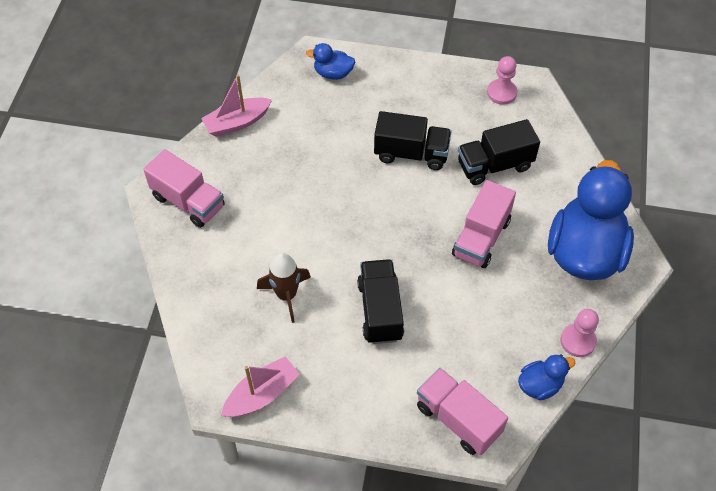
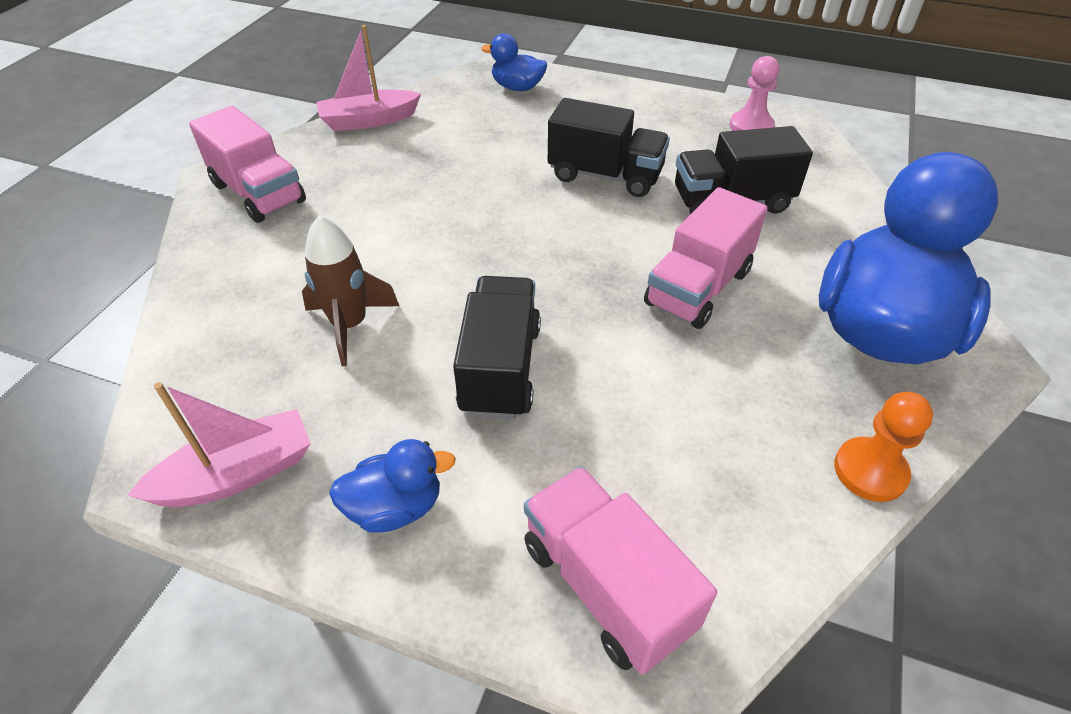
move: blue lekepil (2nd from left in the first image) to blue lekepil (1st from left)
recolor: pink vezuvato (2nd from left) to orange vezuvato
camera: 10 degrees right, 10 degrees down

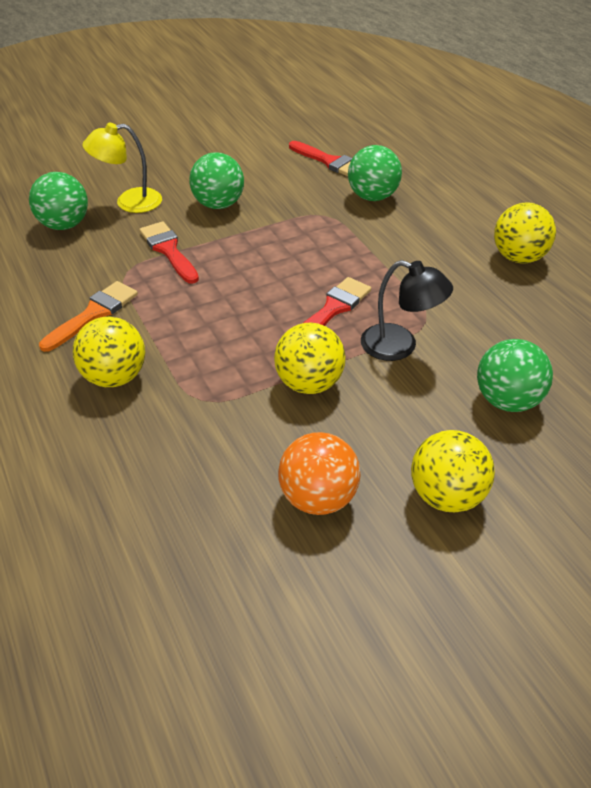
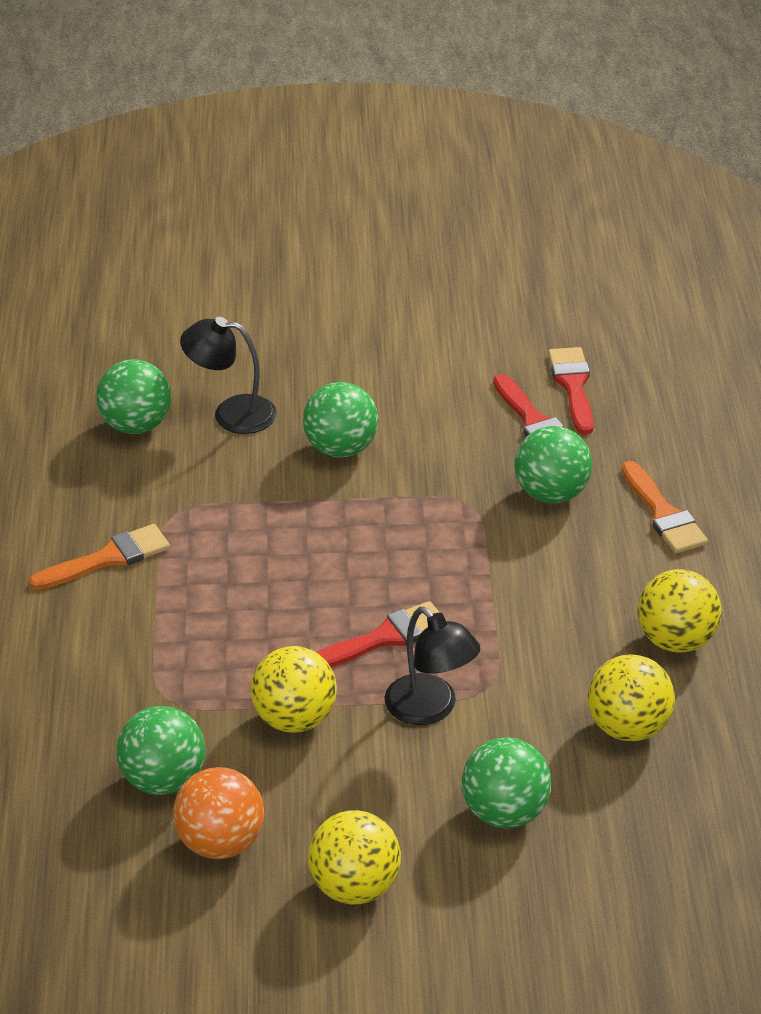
insert: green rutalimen (2nd from left); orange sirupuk (2nd from left)
move: yellow rutalimen (1st from left in the first image) to yellow rutalimen (3rd from left); red sirupuk (1st from left in the first image) to red sirupuk (3rd from left)
recolor: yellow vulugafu to black vulugafu (1st from left)
camera: 25 degrees right, 5 degrees down

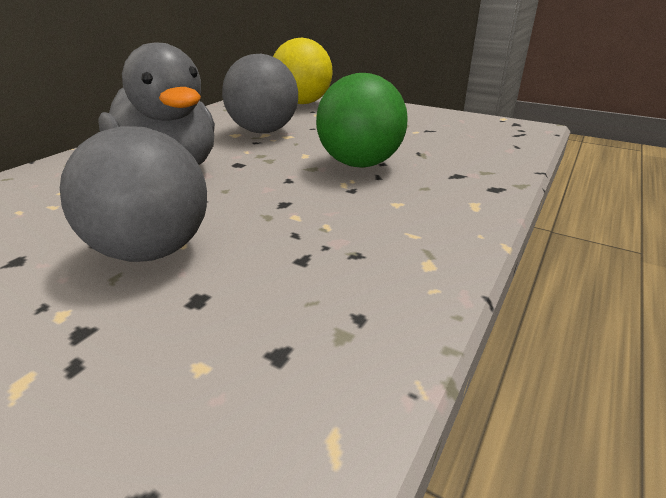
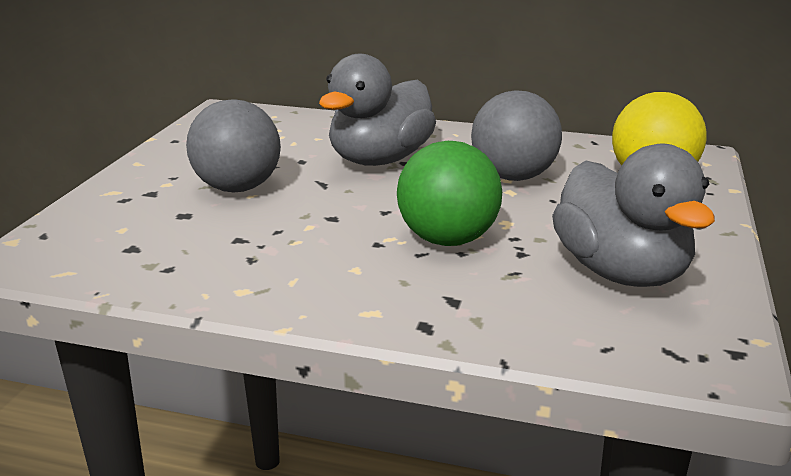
insert: grey lekepil (2nd from left)
camera: 75 degrees right, 5 degrees down

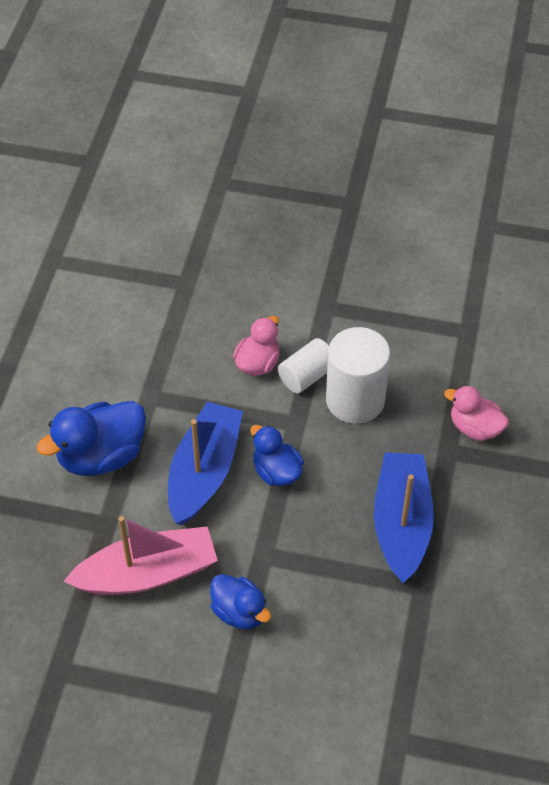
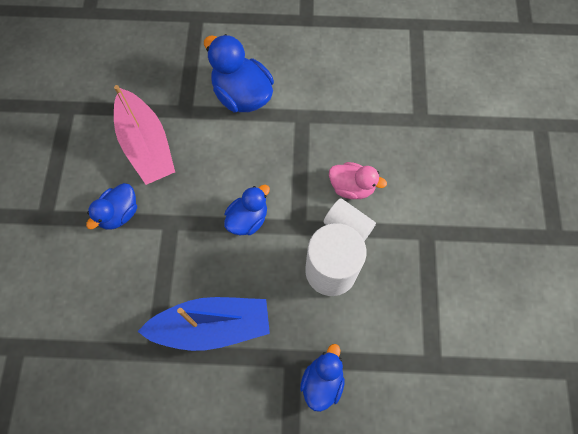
delete: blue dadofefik (1st from left)
recolor: pink lekepil (2nd from left) to blue lekepil (4th from left)
camera: 80 degrees right, 15 degrees up

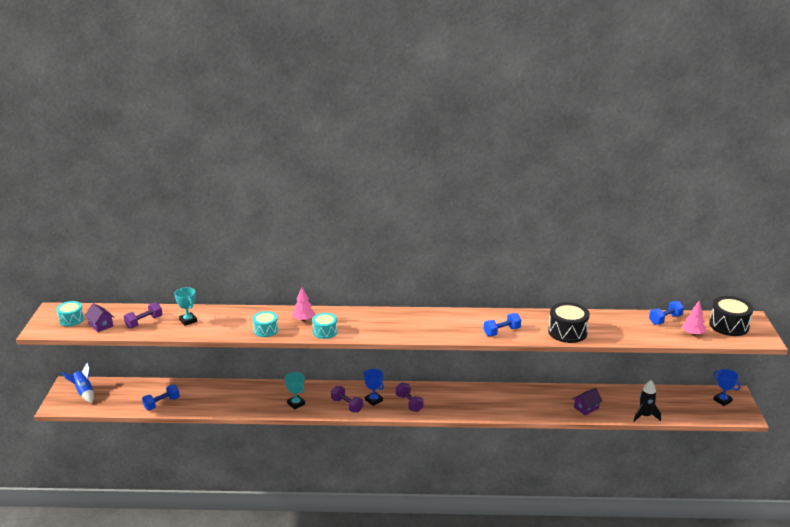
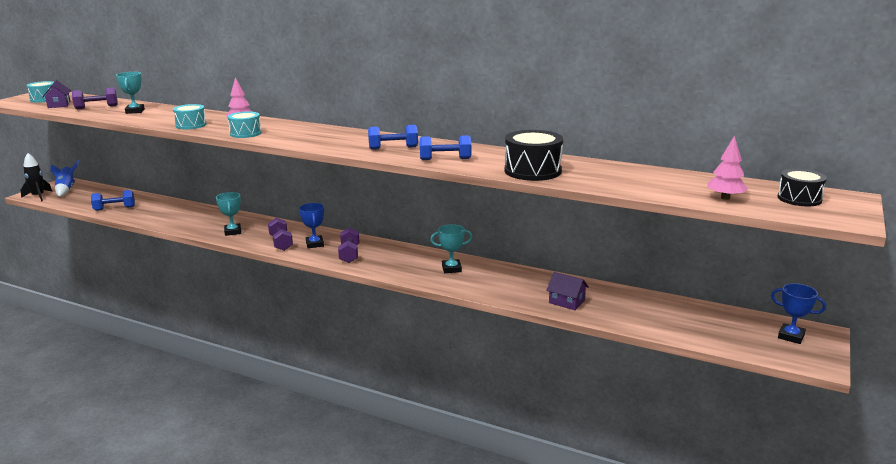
insert: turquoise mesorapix (3rd from left)
move: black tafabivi; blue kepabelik (3rd from left in the first image) to blue kepabelik (2nd from left)
rotate: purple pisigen (2nd from left) 45 degrees clockwise; blue mesorapix (2nd from left) 45 degrees counterclockwise
resize: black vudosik (2nd from left) x0.64
camera: 25 degrees right, 5 degrees down

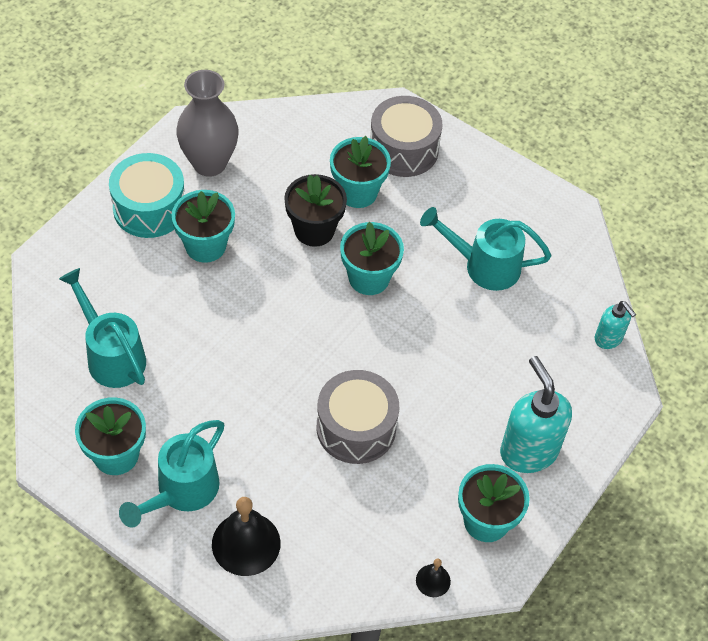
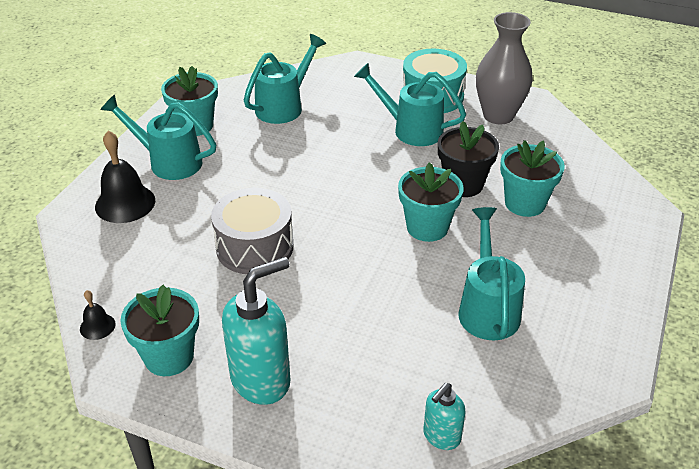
delete: grey vudosik (2nd from left)
replace: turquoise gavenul (2nd from left) to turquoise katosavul (3rd from left)
camera: 80 degrees right, 15 degrees down

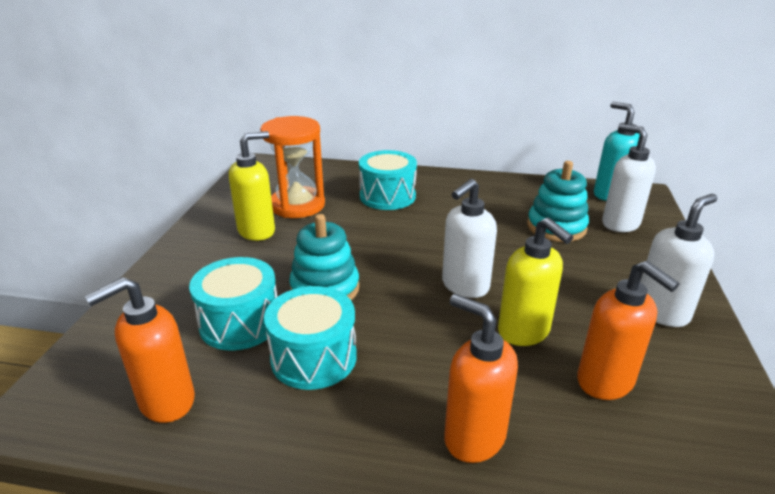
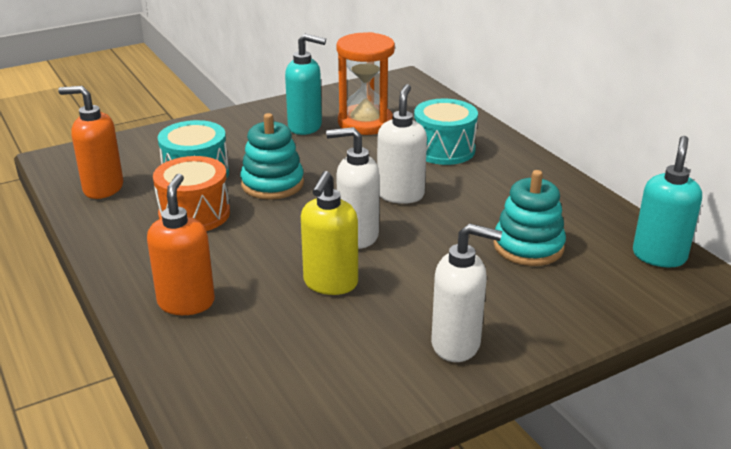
delete: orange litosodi (3rd from left)
move: white litosodi (2nd from left)
recolor: yellow litosodi (1st from left) to turquoise litosodi (1st from left); turquoise vudosik (2nd from left) to orange vudosik
camera: 50 degrees right, 0 degrees up

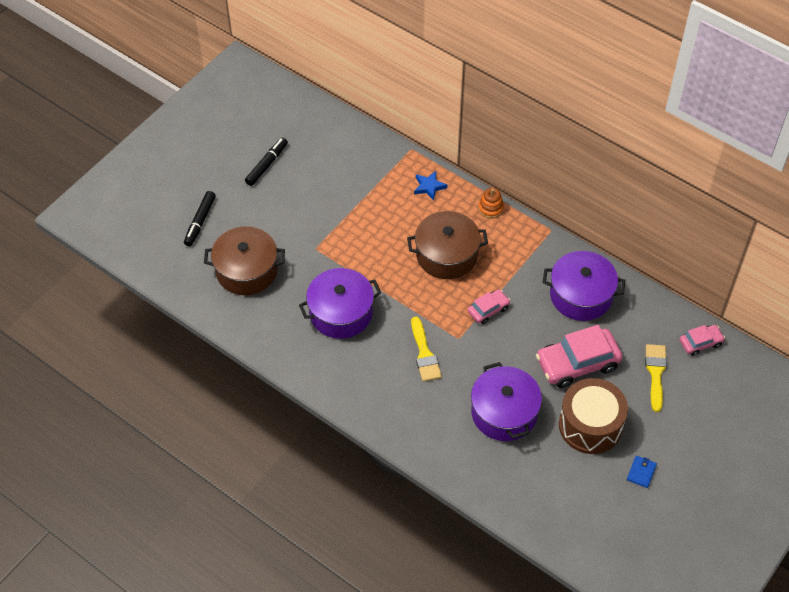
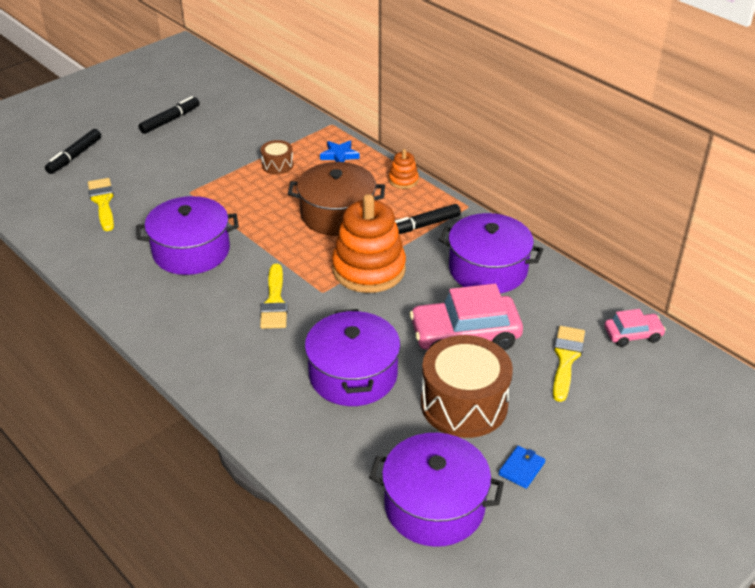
insert: brown vudosik (1st from left); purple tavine (3rd from left); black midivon (3rd from left)
replace: brown tavine (1st from left) to yellow sirupuk (1st from left); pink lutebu (1st from left) to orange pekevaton (1st from left)
camera: 10 degrees right, 15 degrees down

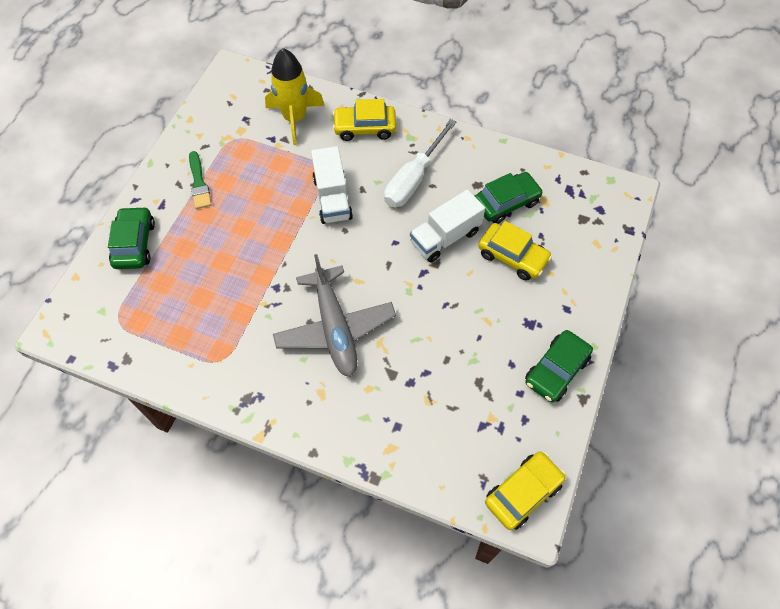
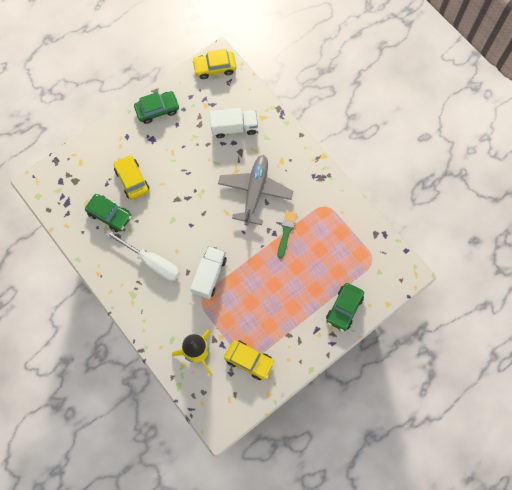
move: green sirupuk; yellow lutebu (1st from left in the first image) to yellow lutebu (3rd from left); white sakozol (2nd from left)
rotate: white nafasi 60 degrees clockwise; green lutebu (2nd from left in the first image) 150 degrees counterclockwise
camera: 150 degrees left, 10 degrees up

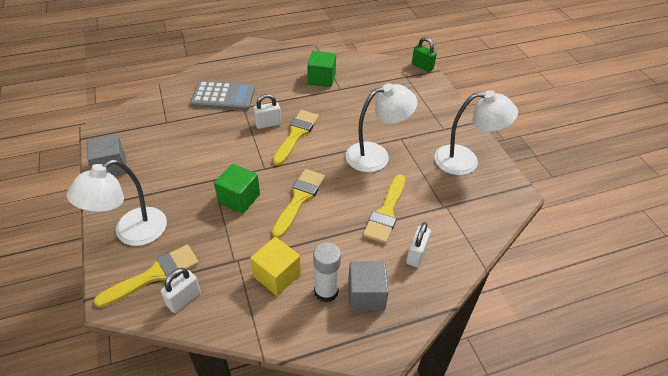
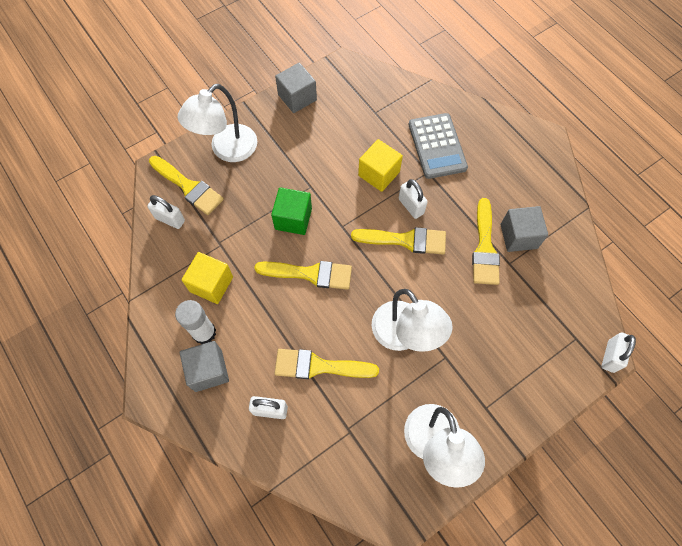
insert: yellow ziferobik (2nd from left); yellow sirupuk (5th from left)
recolor: green ziferobik (2nd from left) to grey ziferobik (3rd from left); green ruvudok to white ruvudok (4th from left)
rotate: white vulugafu (1st from left) 75 degrees counterclockwise
camera: 75 degrees right, 20 degrees up

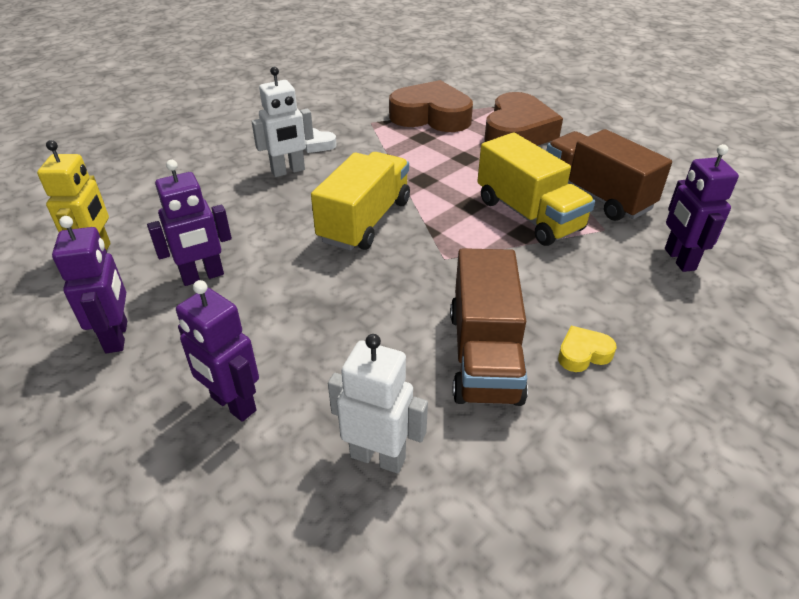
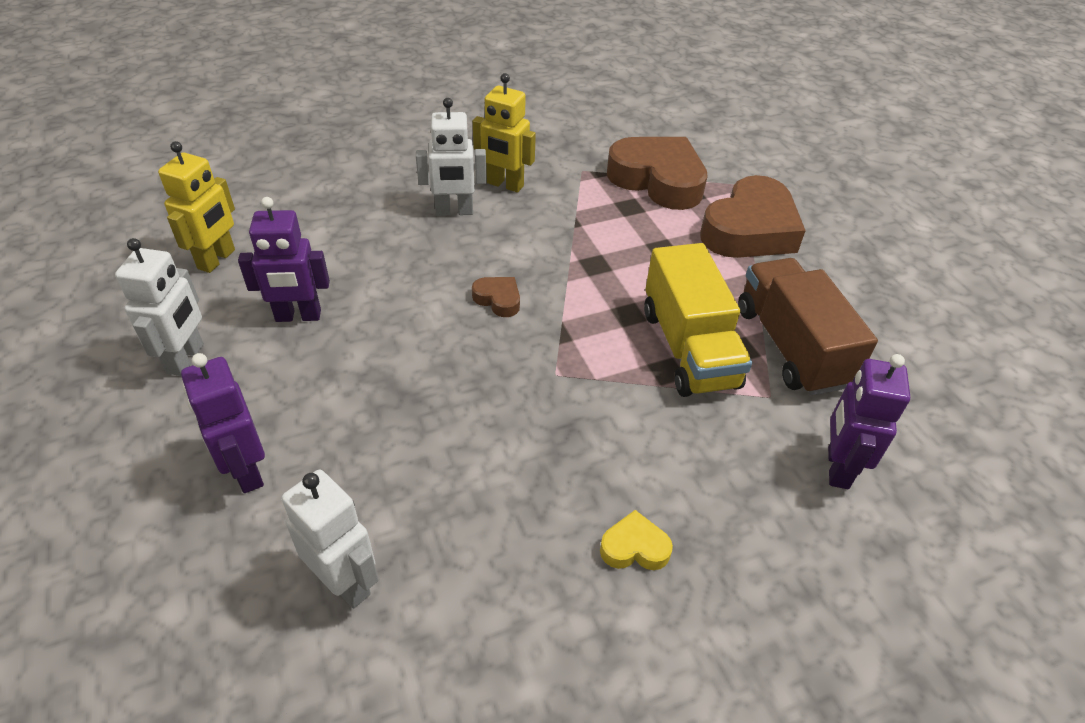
delete: brown sakozol (1st from left)
replace: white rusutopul to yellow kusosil (2nd from left); yellow sakozol (1st from left) to brown rusutopul (1st from left)
recolor: purple kusosil (1st from left) to white kusosil (1st from left)
camera: 20 degrees right, 5 degrees up

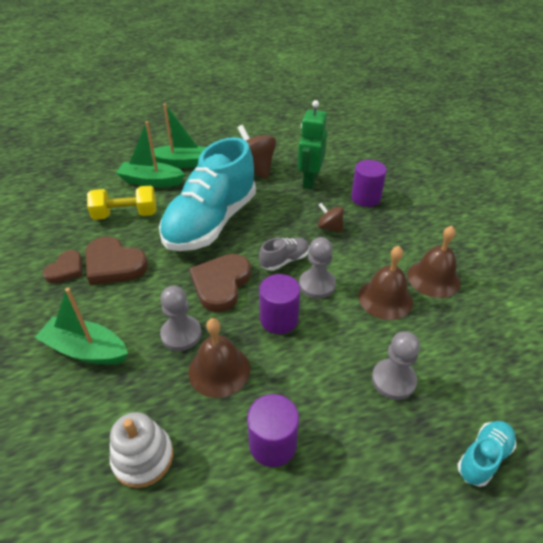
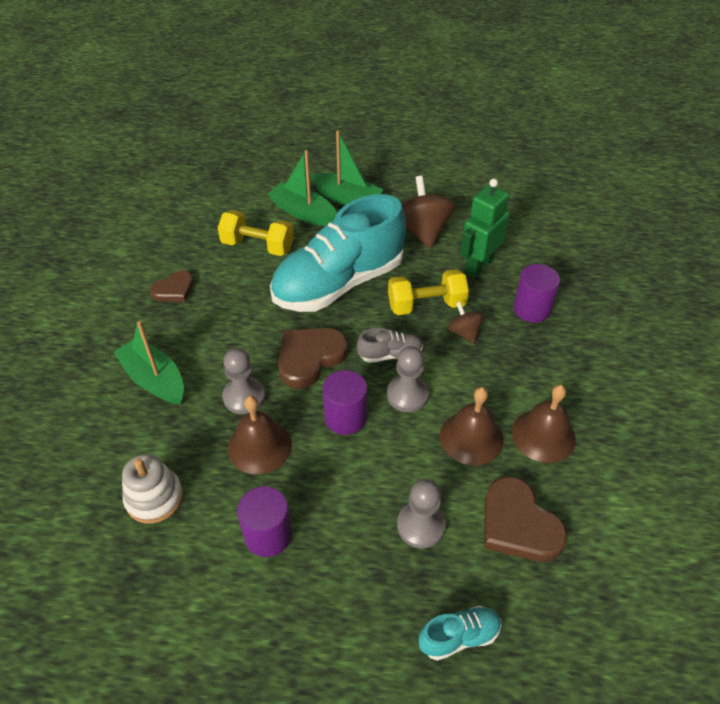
insert: yellow kepabelik (2nd from left)
move: brown rusutopul (2nd from left in the first image) to brown rusutopul (3rd from left)
camera: 25 degrees right, 5 degrees up

